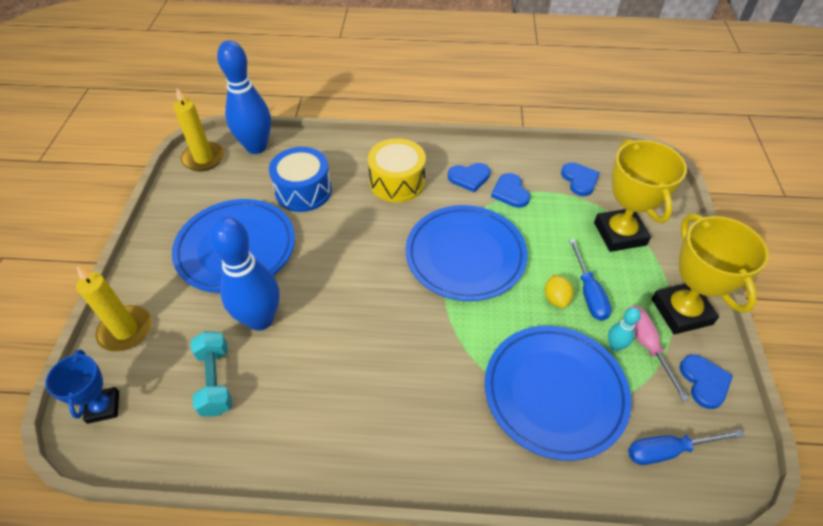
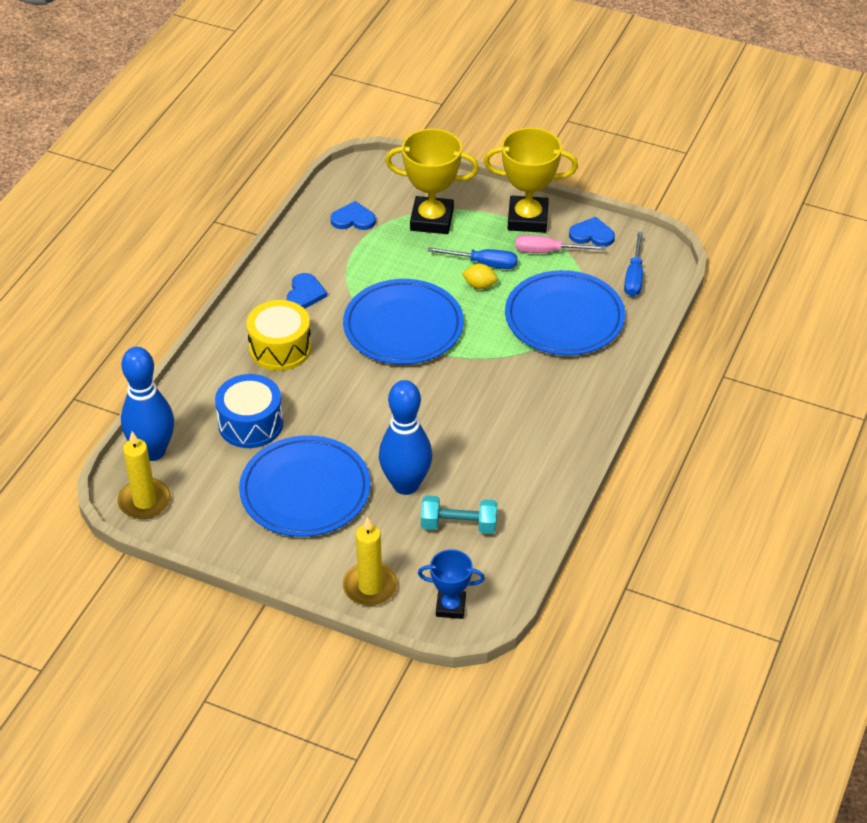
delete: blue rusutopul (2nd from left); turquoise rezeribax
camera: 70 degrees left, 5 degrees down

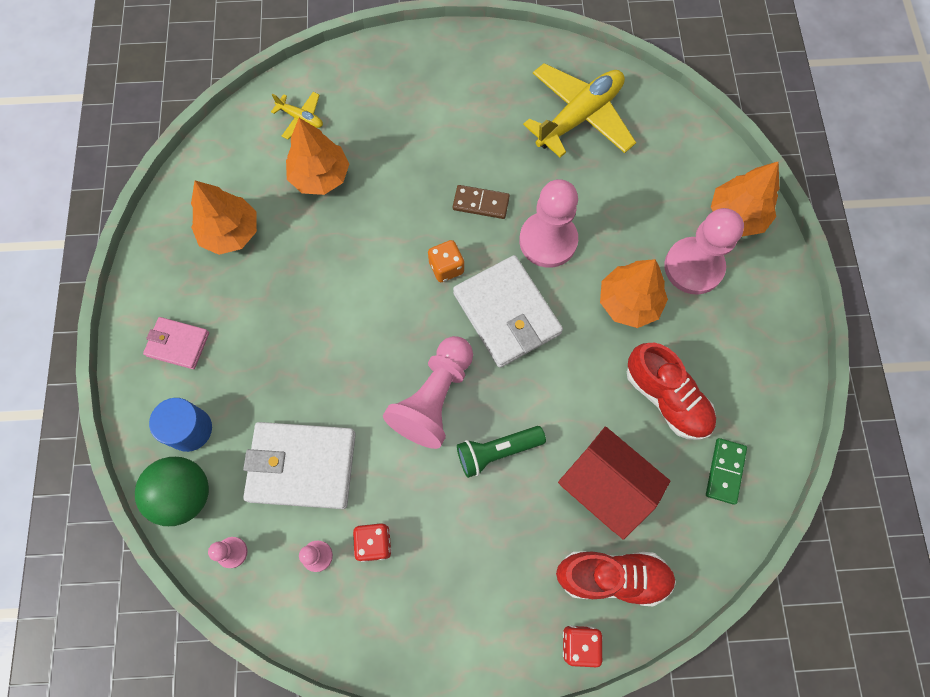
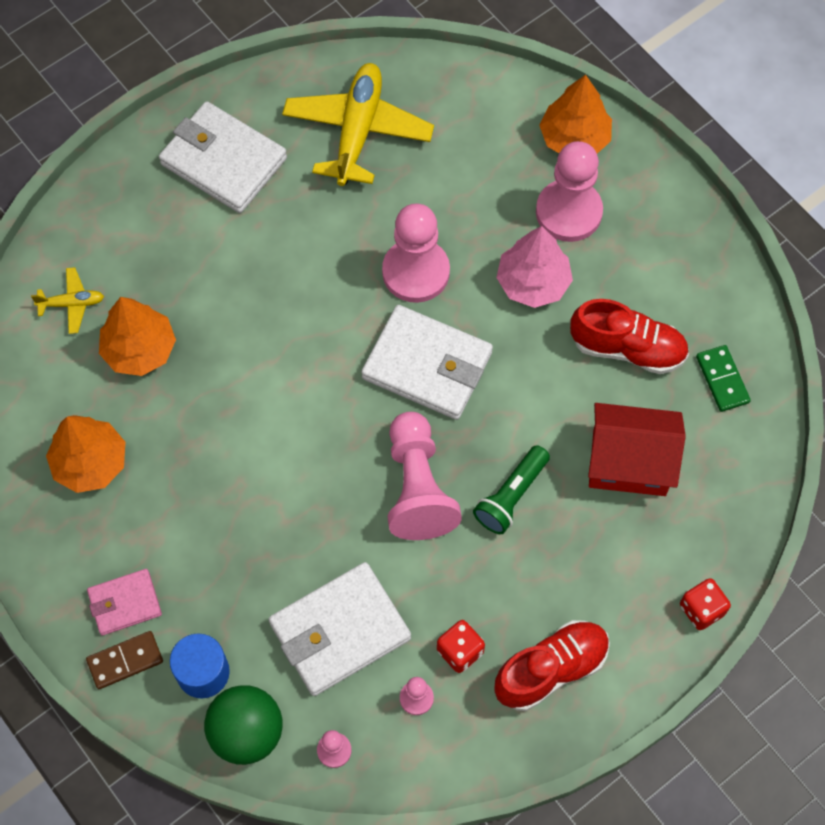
delete: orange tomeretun
insert: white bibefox (1st from left)
move: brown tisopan; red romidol (1st from left)
recolor: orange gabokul (3rd from left) to pink gabokul
camera: 35 degrees left, 5 degrees down

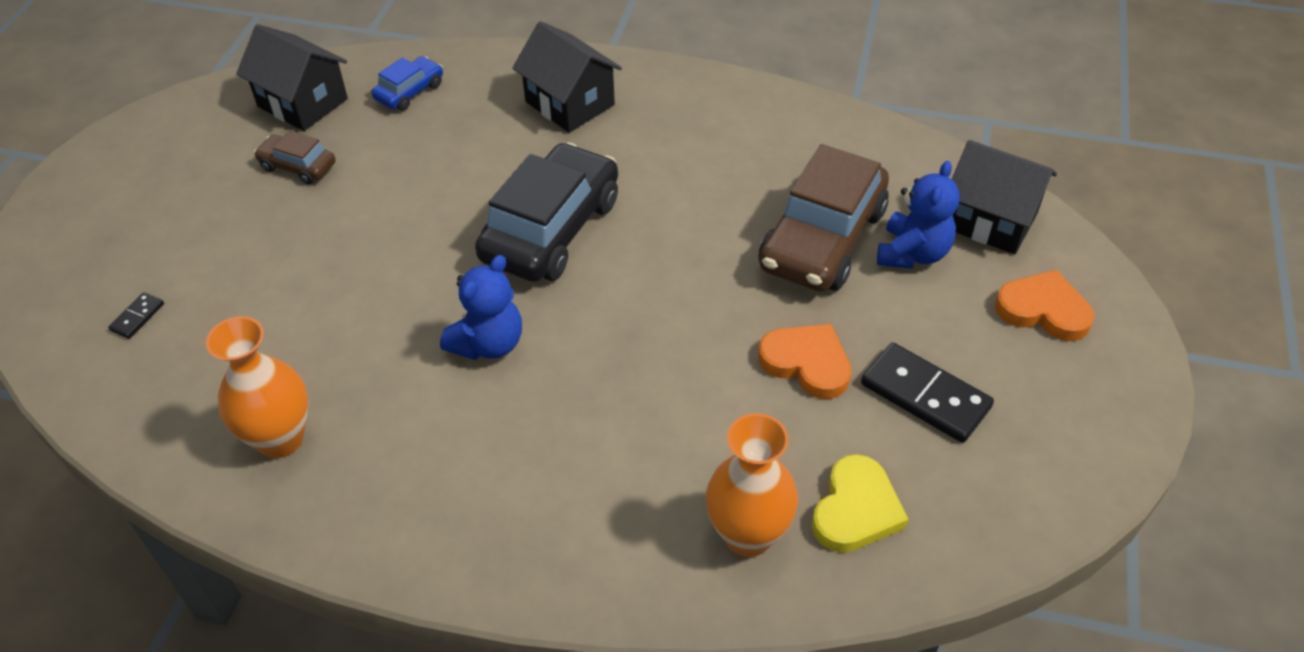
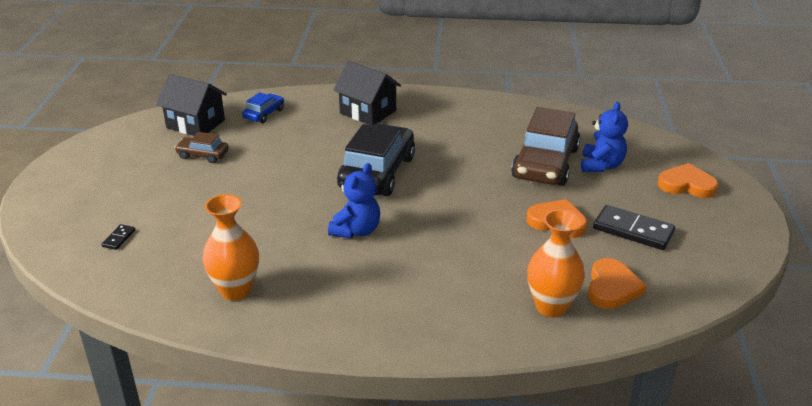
delete: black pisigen (3rd from left)
recolor: yellow rusutopul to orange rusutopul (2nd from left)
camera: 10 degrees left, 15 degrees down

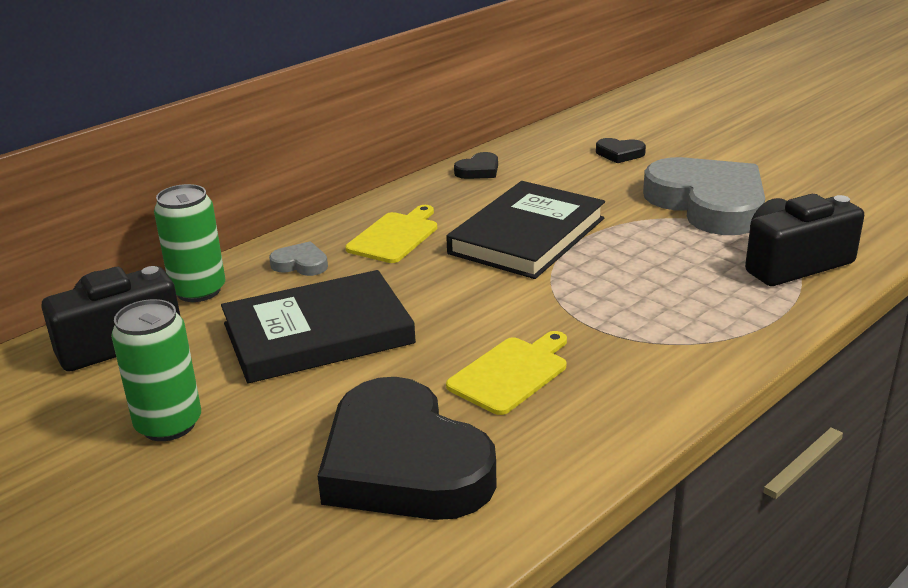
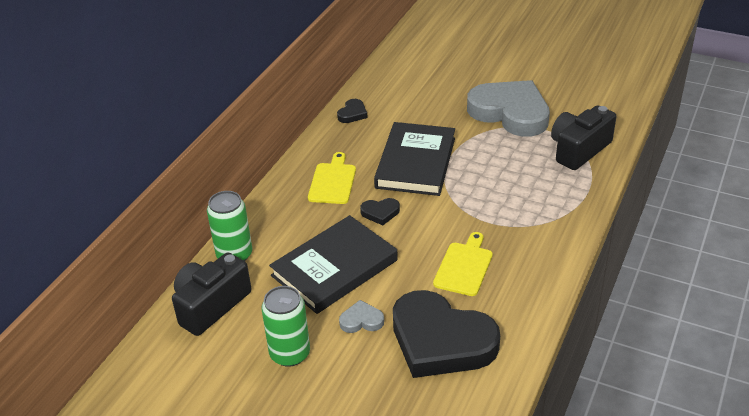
move: grey rusutopul (1st from left); black rusutopul (3rd from left in the first image) to black rusutopul (2nd from left)
camera: 20 degrees left, 10 degrees up

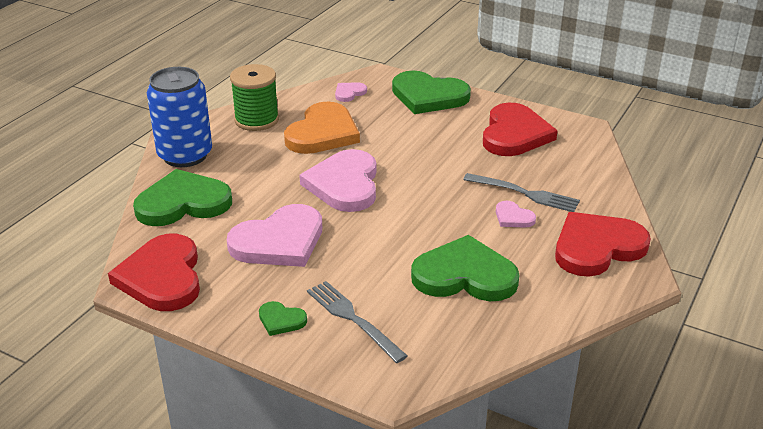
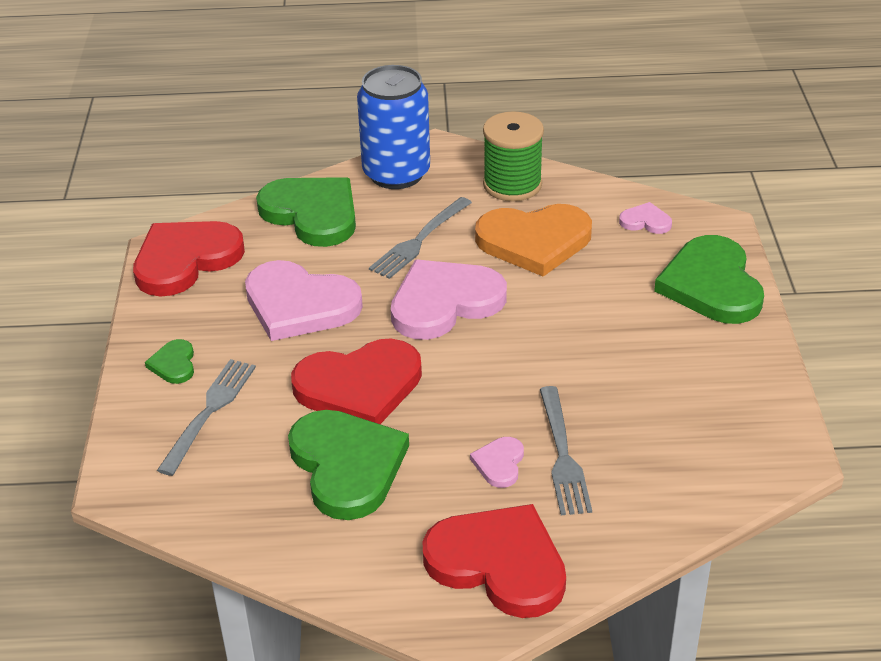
insert: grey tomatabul (2nd from left)
move: red rusutopul (2nd from left)
camera: 60 degrees right, 5 degrees up

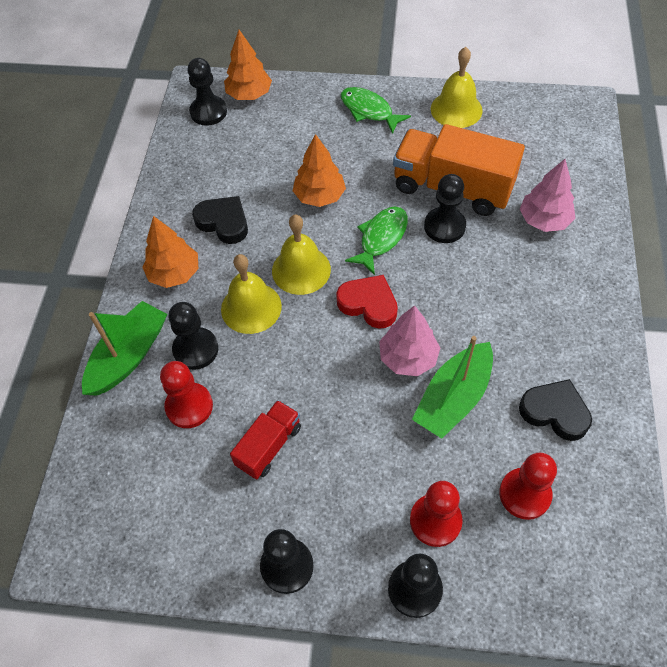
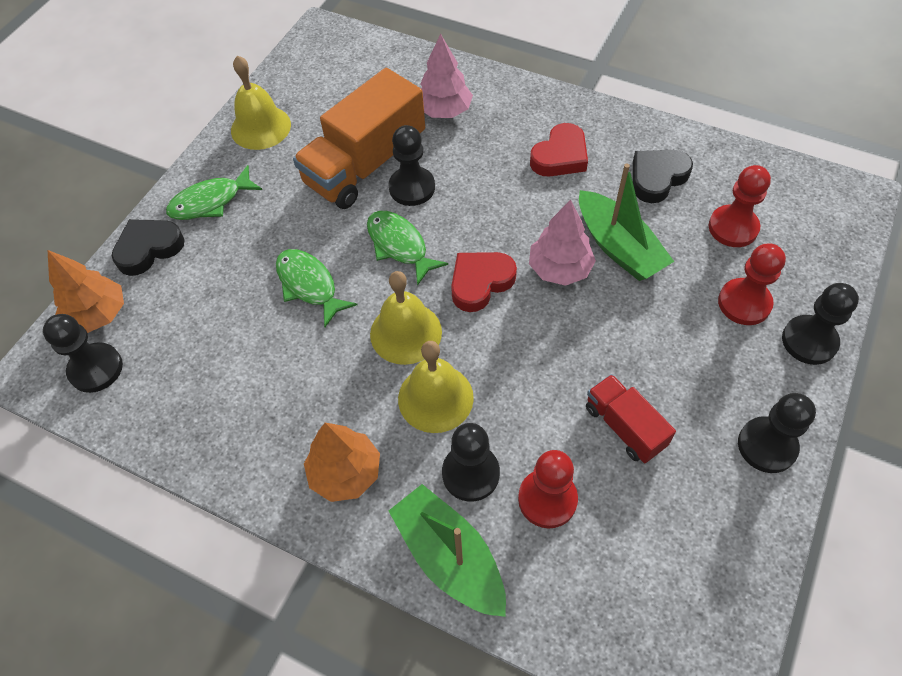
insert: red rusutopul (2nd from left)
move: black rusutopul (1st from left)
replace: orange gabokul (3rd from left) to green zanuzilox (2nd from left)
camera: 70 degrees left, 0 degrees up

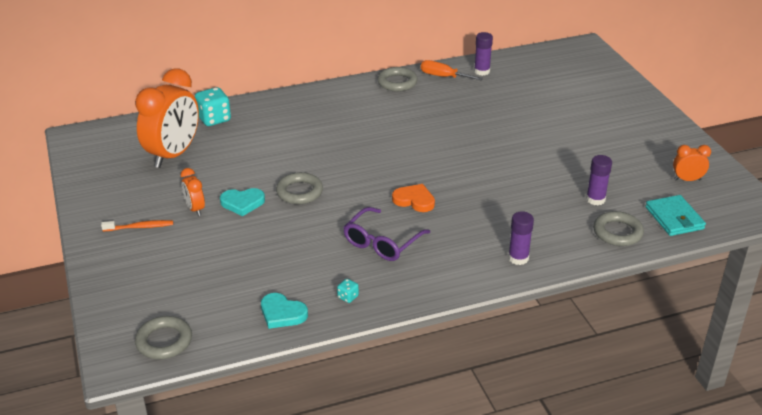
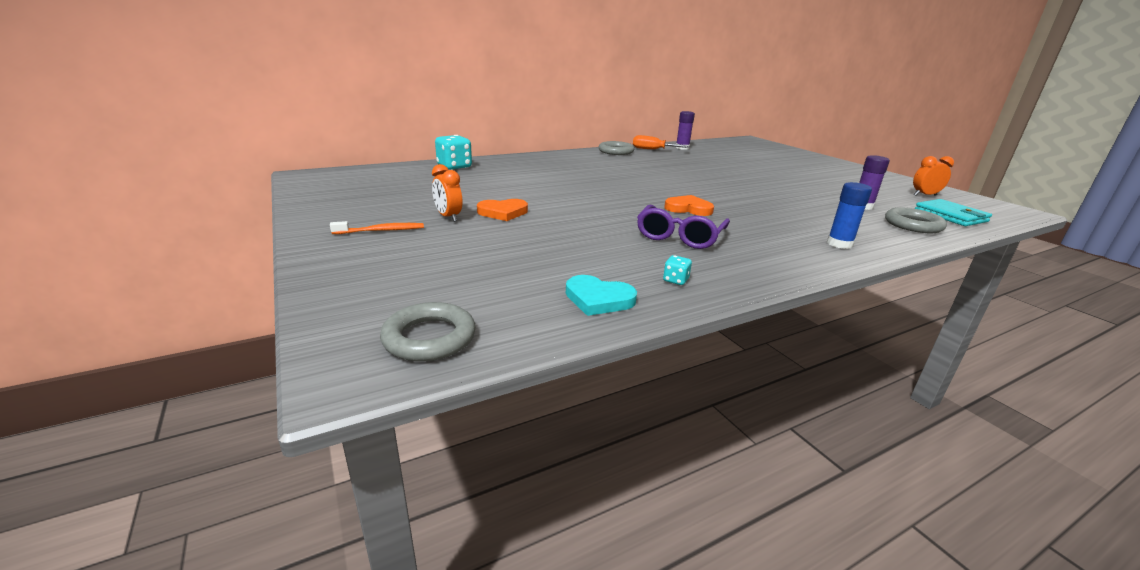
delete: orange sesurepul (1st from left); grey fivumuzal (2nd from left)
recolor: turquoise rusutopul (1st from left) to orange rusutopul (1st from left); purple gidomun (2nd from left) to blue gidomun
camera: 10 degrees left, 10 degrees down

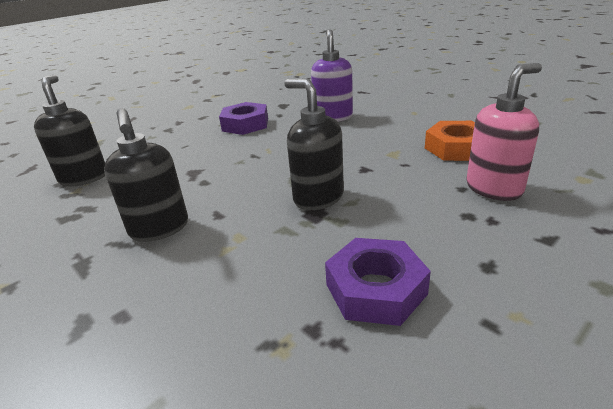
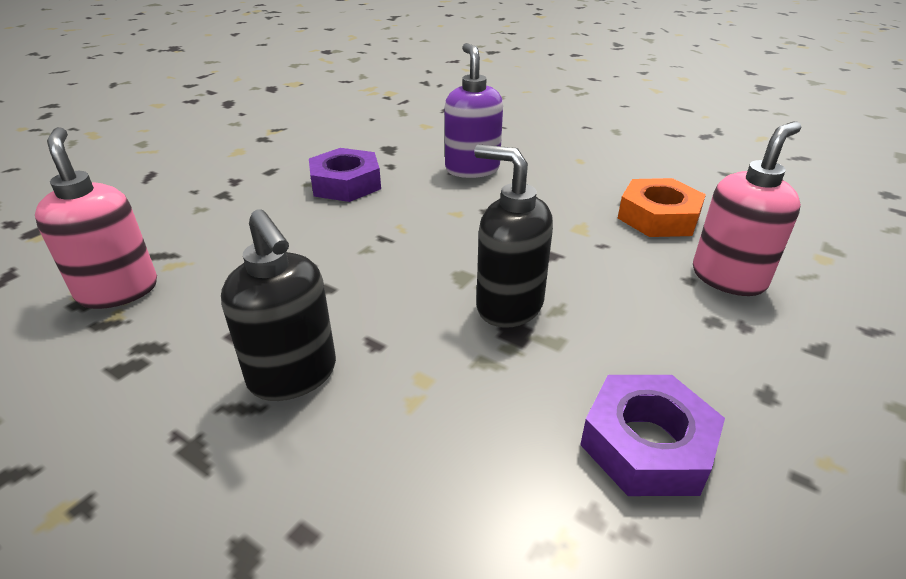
recolor: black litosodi (1st from left) to pink litosodi (1st from left)
camera: 15 degrees left, 5 degrees up

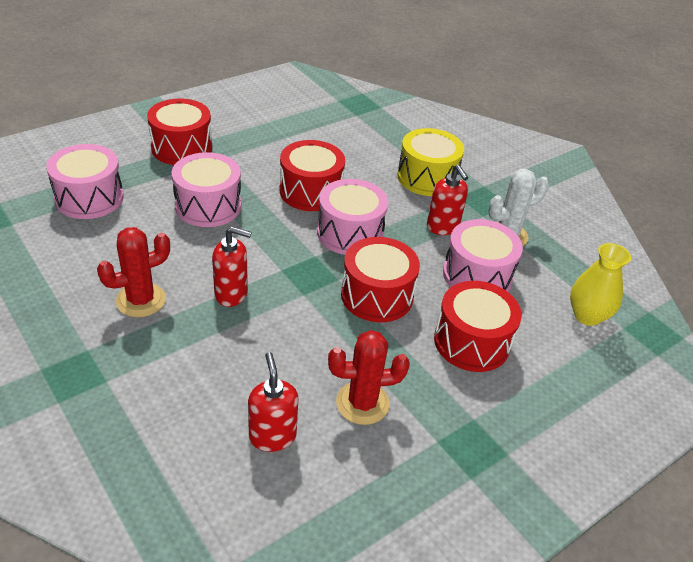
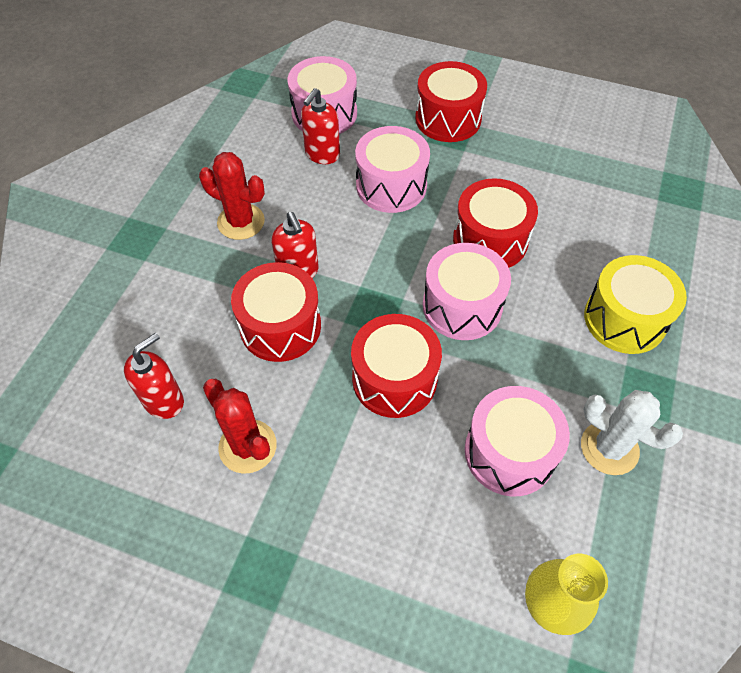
move: red litosodi (3rd from left); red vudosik (4th from left in the first image) to red vudosik (1st from left)
camera: 60 degrees right, 15 degrees up

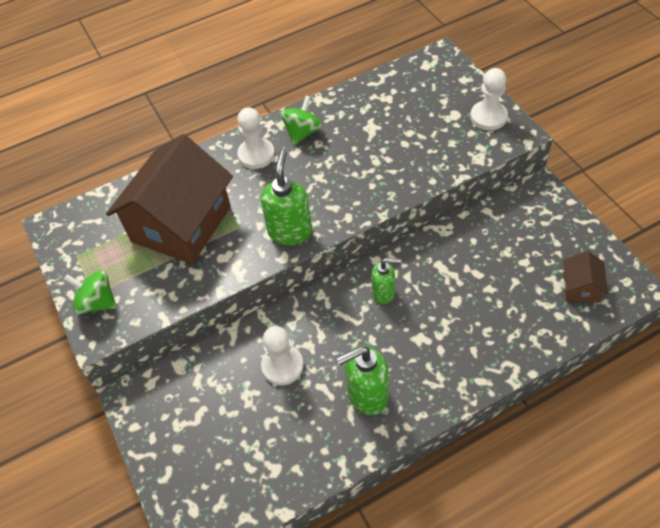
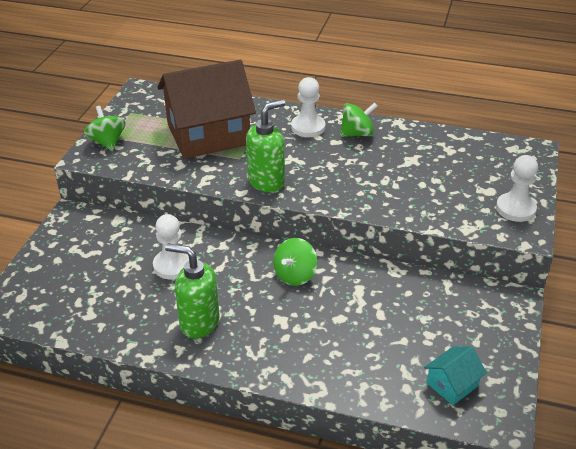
replace: green litosodi (3rd from left) to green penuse (2nd from left)
recolor: brown pisigen (2nd from left) to turquoise pisigen
camera: 40 degrees right, 15 degrees down

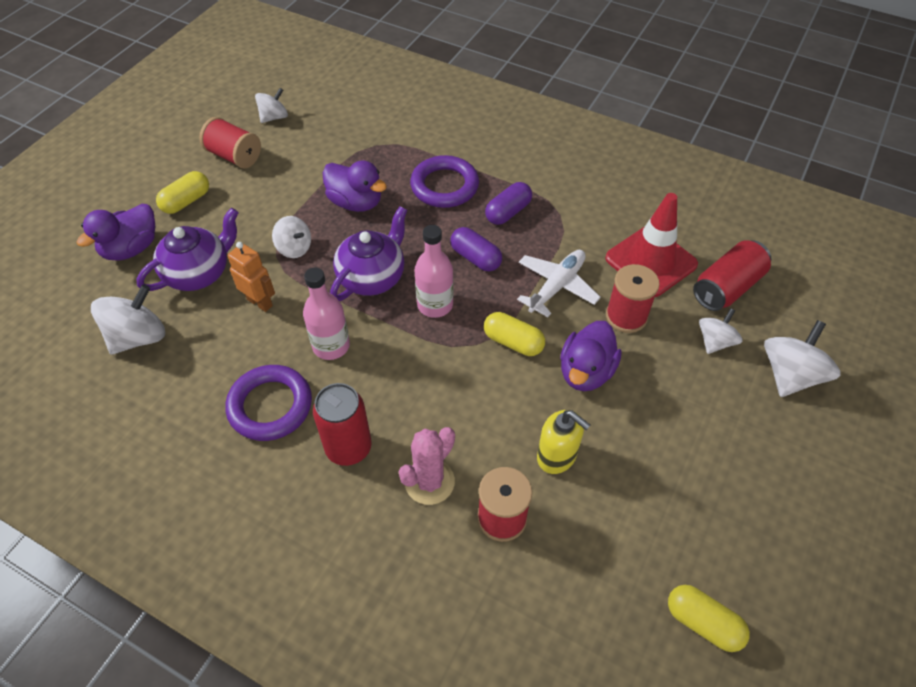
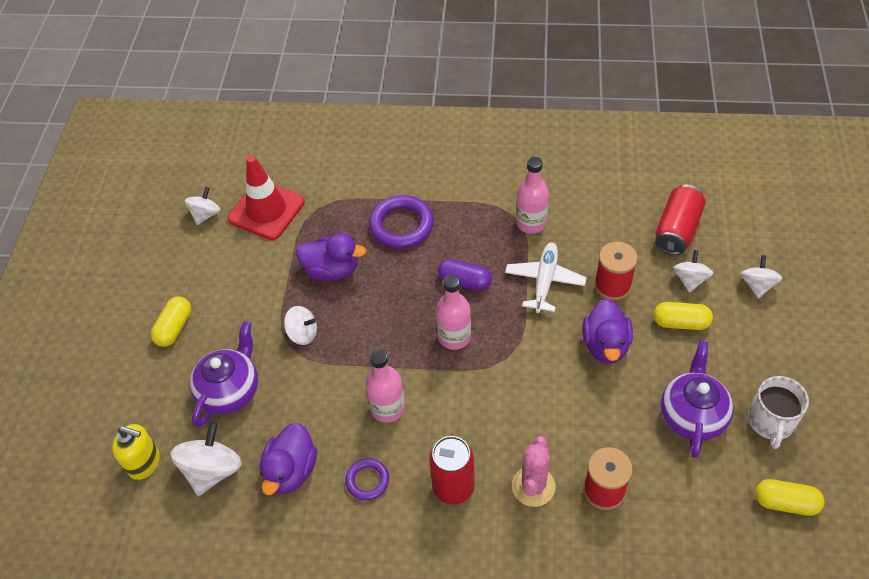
delete: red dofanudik (1st from left); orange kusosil; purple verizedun (2nd from left)
insert: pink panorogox (3rd from left); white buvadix
move: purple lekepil (1st from left); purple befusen (2nd from left); yellow verizedun (2nd from left); yellow litosodi; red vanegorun
resize: purple fivumuzal (1st from left) x0.57; white penuse (5th from left) x0.63
camera: 20 degrees left, 0 degrees up

